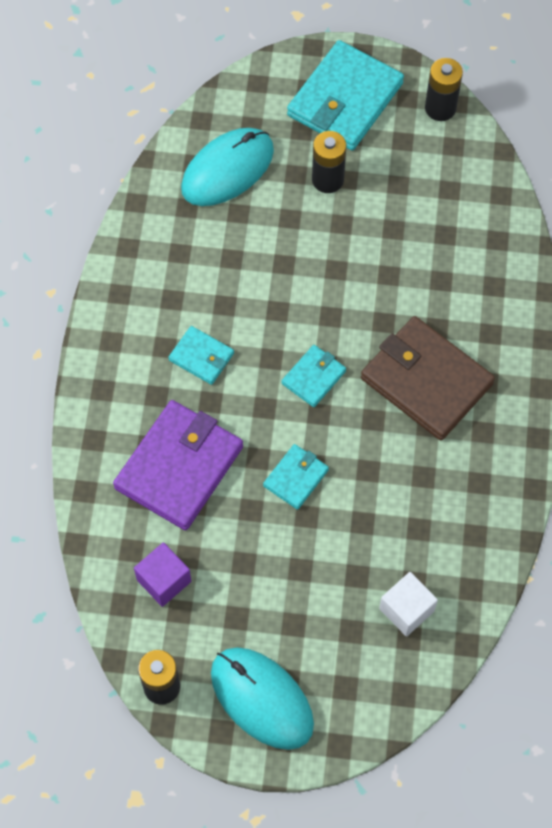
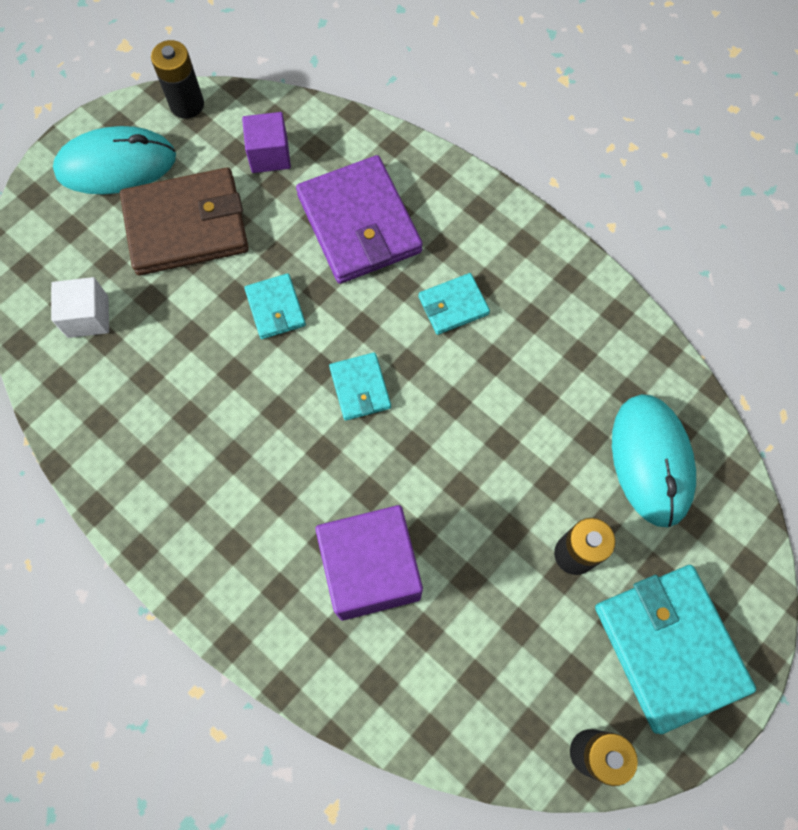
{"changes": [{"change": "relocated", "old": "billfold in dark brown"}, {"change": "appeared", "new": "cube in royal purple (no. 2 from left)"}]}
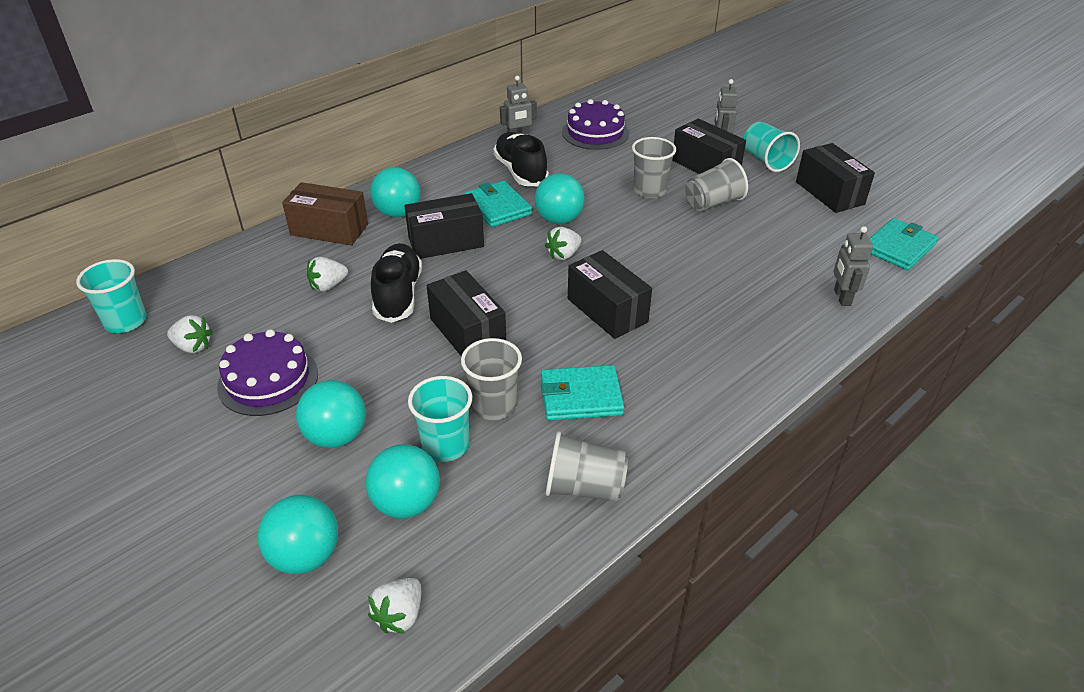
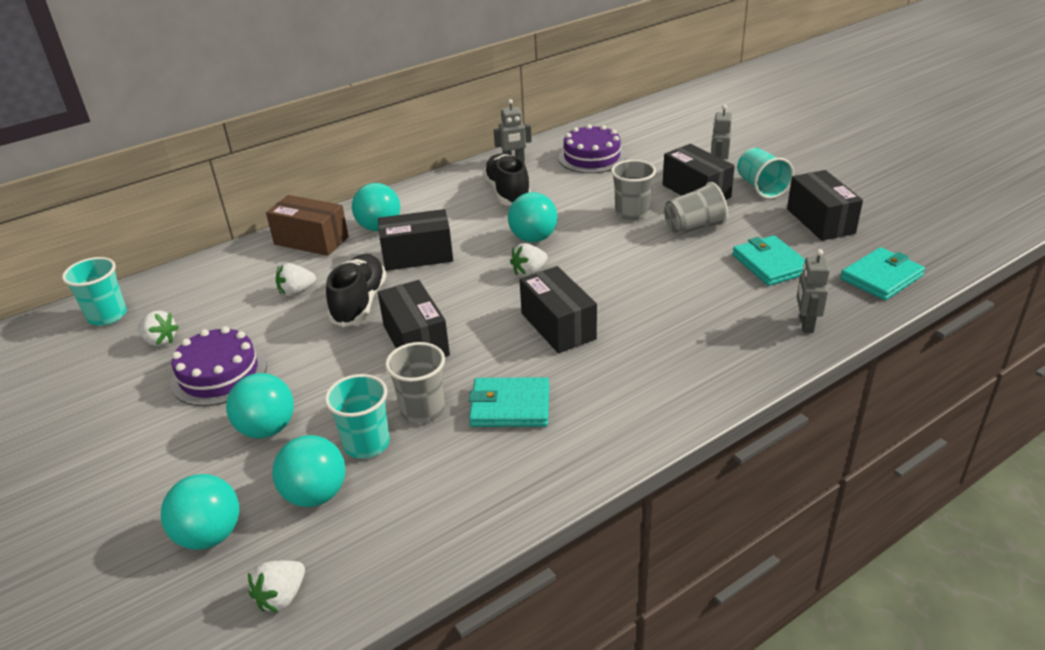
{"changes": [{"change": "relocated", "old": "billfold in turquoise (no. 1 from left in the first image)", "new": "billfold in turquoise (no. 2 from left)"}, {"change": "missing", "old": "beaker in ash-grey (no. 2 from left)"}]}
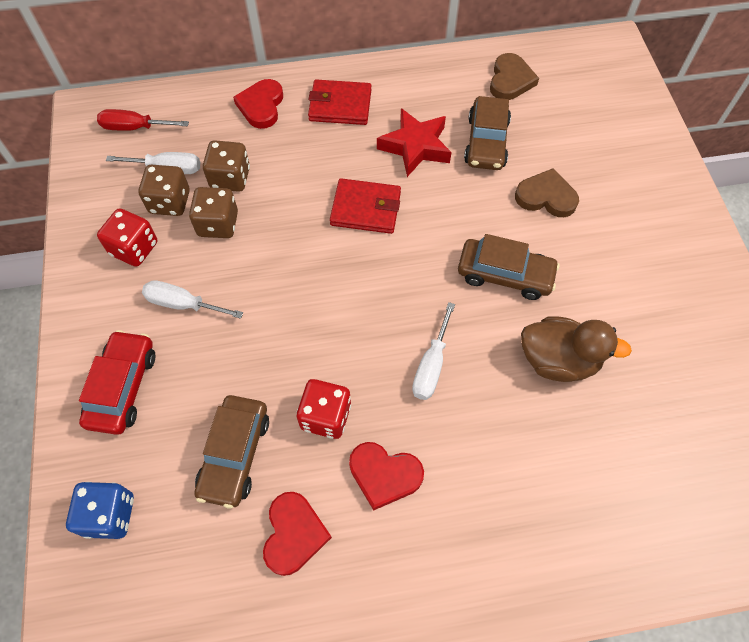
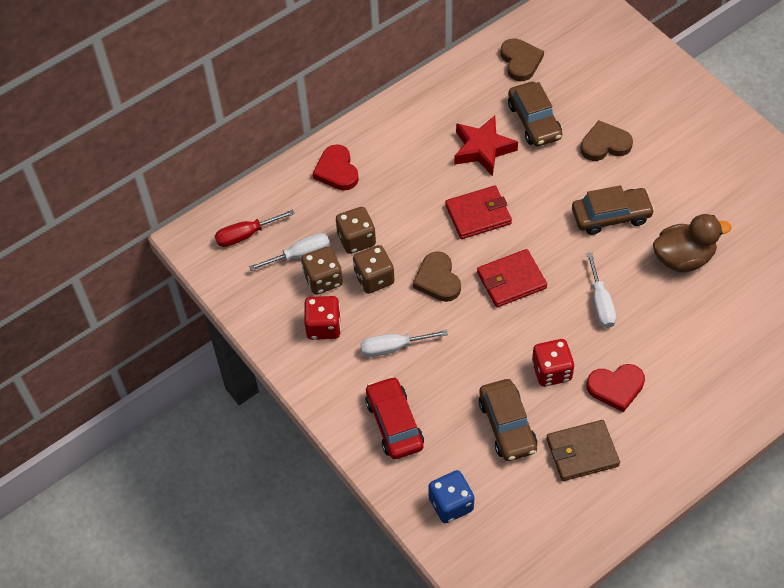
{"changes": [{"change": "relocated", "old": "billfold in scarlet (no. 1 from left in the first image)", "new": "billfold in scarlet (no. 2 from left)"}, {"change": "exchanged", "old": "heart in scarlet (no. 2 from left)", "new": "billfold in dark brown"}, {"change": "appeared", "new": "heart in dark brown (no. 1 from left)"}]}
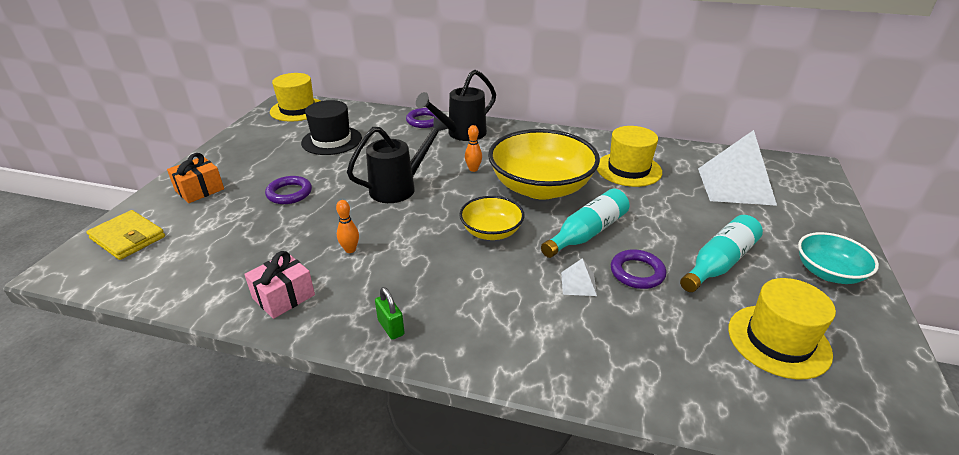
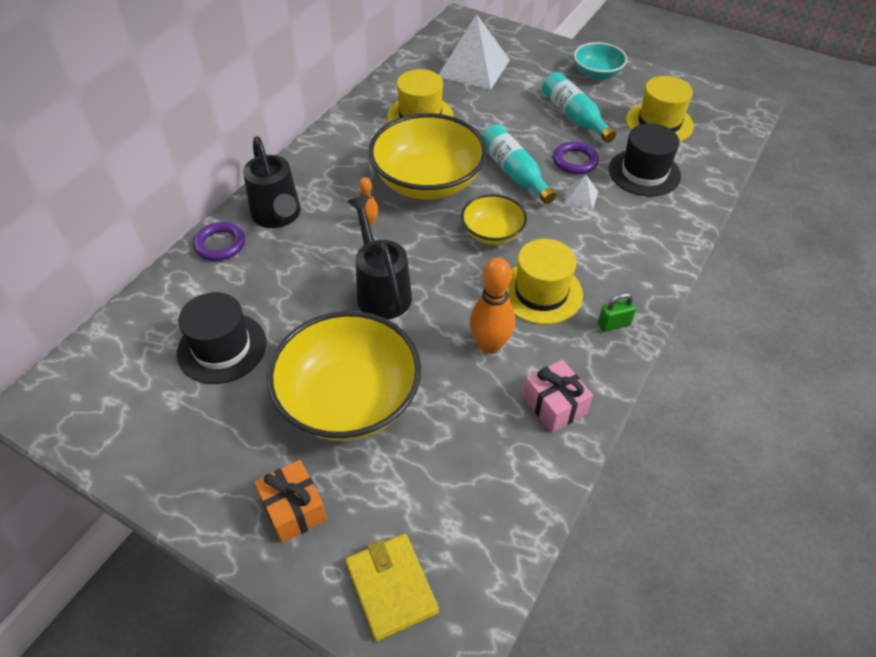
{"changes": [{"change": "relocated", "old": "hat in golden (no. 1 from left in the first image)", "new": "hat in golden (no. 2 from left)"}, {"change": "exchanged", "old": "ring in royal purple (no. 1 from left)", "new": "serving bowl in golden (no. 1 from left)"}, {"change": "size", "old": "skittle in orange-coloured (no. 1 from left in the first image)", "factor": 1.86}, {"change": "spun", "old": "billfold in golden", "degrees": -75}, {"change": "appeared", "new": "hat in black (no. 2 from left)"}]}
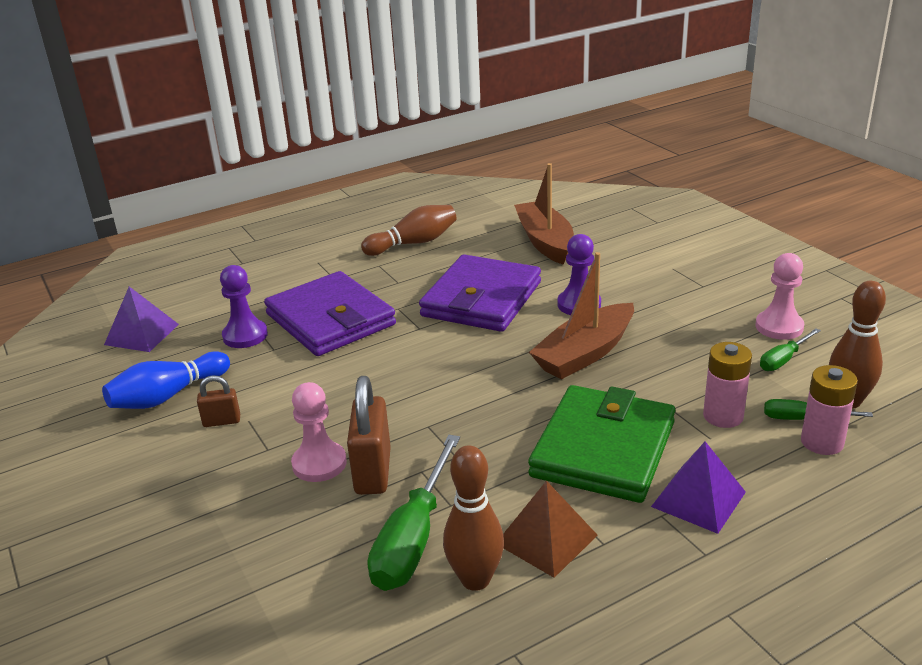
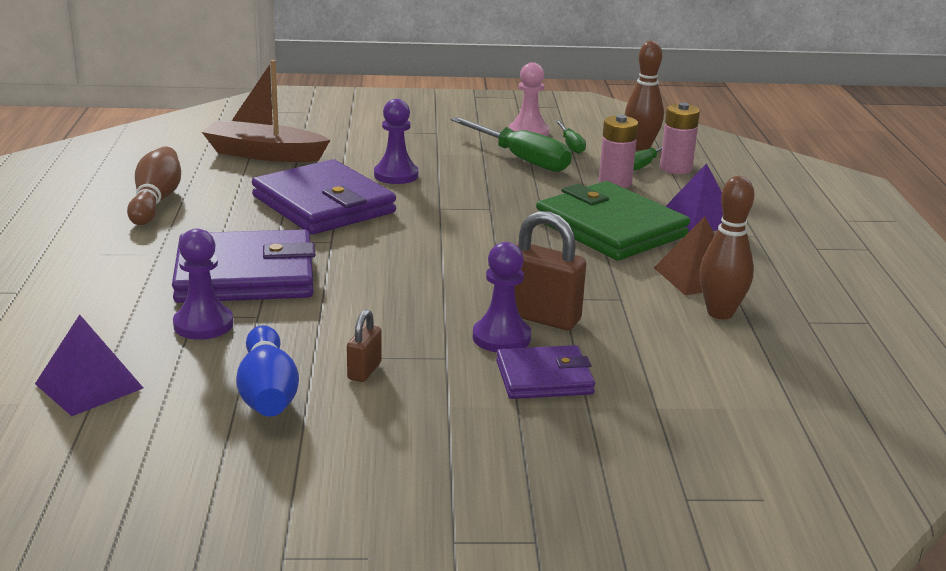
{"changes": [{"change": "missing", "old": "toy boat in dark brown (no. 2 from left)"}, {"change": "colour", "old": "game pawn in pink (no. 1 from left)", "new": "game pawn in royal purple (no. 3 from left)"}, {"change": "relocated", "old": "flat screwdriver in green (no. 1 from left)"}, {"change": "appeared", "new": "billfold in royal purple (no. 3 from left)"}]}
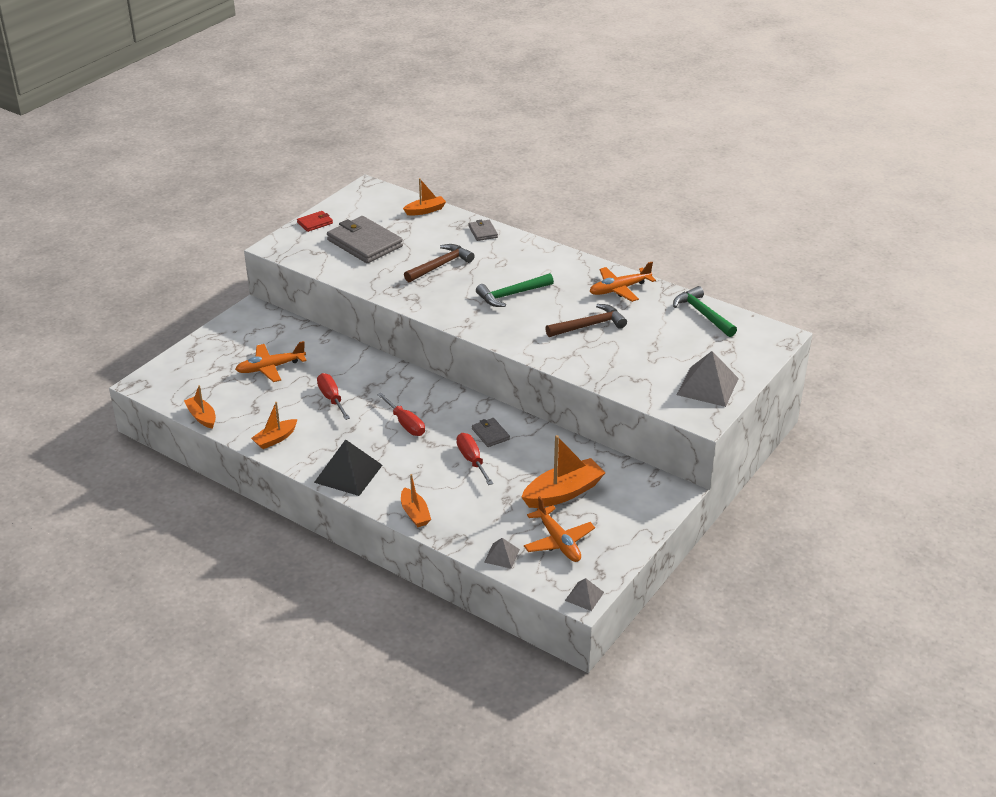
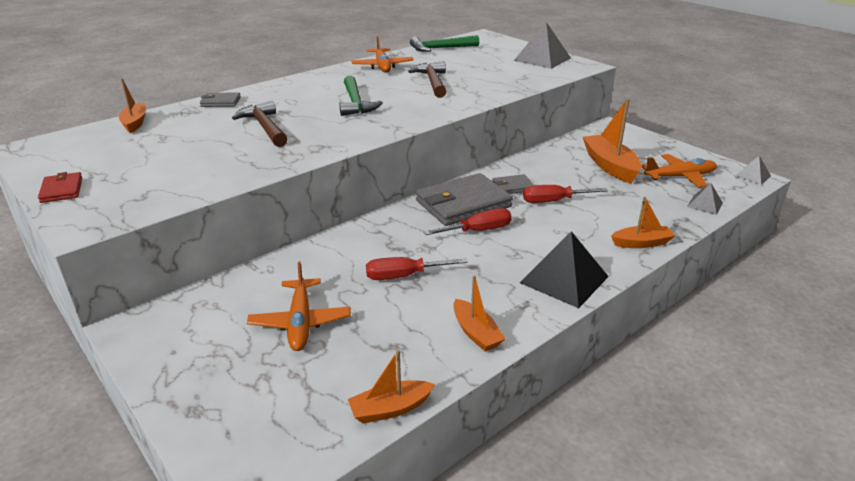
{"changes": [{"change": "relocated", "old": "billfold in ash-grey (no. 1 from left in the first image)", "new": "billfold in ash-grey (no. 2 from left)"}]}
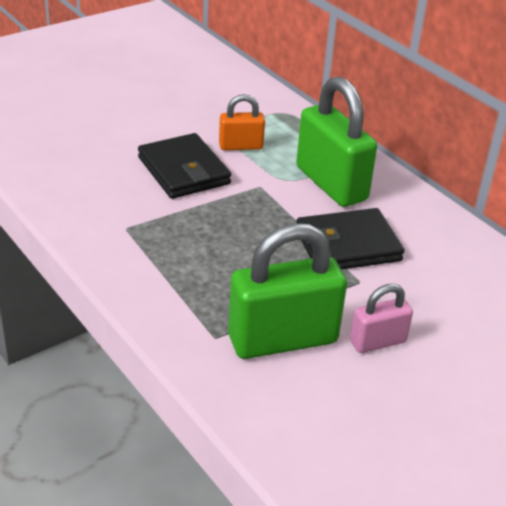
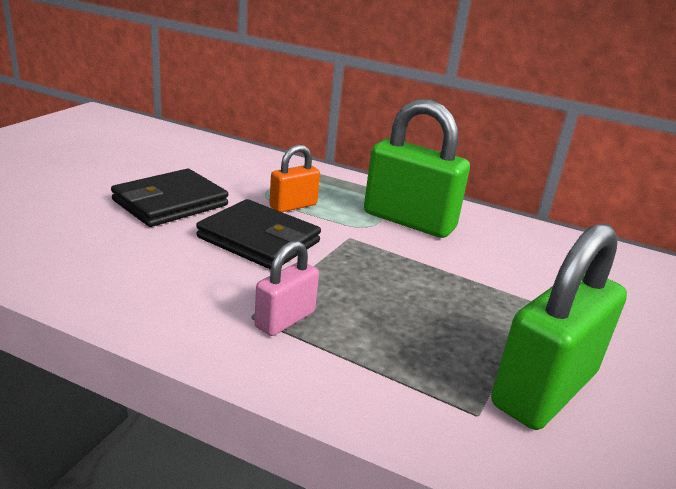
{"changes": [{"change": "relocated", "old": "billfold in black (no. 2 from left in the first image)", "new": "billfold in black (no. 1 from left)"}, {"change": "relocated", "old": "lock in pink"}]}
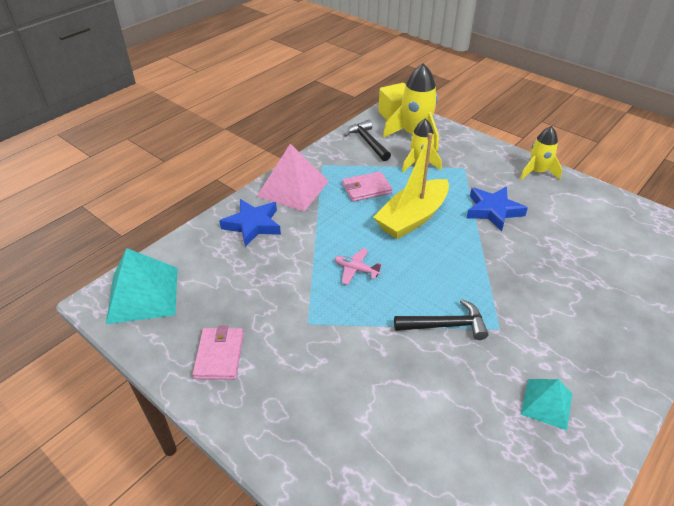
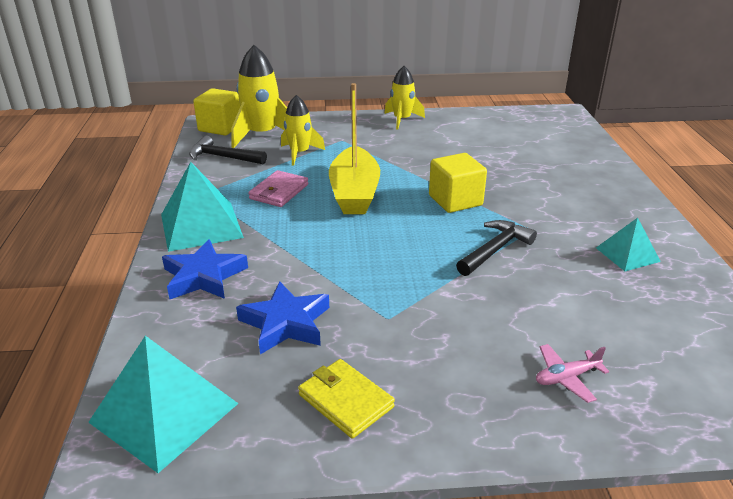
{"changes": [{"change": "colour", "old": "pyramid in pink", "new": "pyramid in turquoise (no. 2 from left)"}, {"change": "relocated", "old": "star shape in cobalt (no. 2 from left)"}, {"change": "relocated", "old": "toy plane in pink"}, {"change": "colour", "old": "billfold in pink (no. 1 from left)", "new": "billfold in golden"}, {"change": "appeared", "new": "cube in golden (no. 2 from left)"}]}
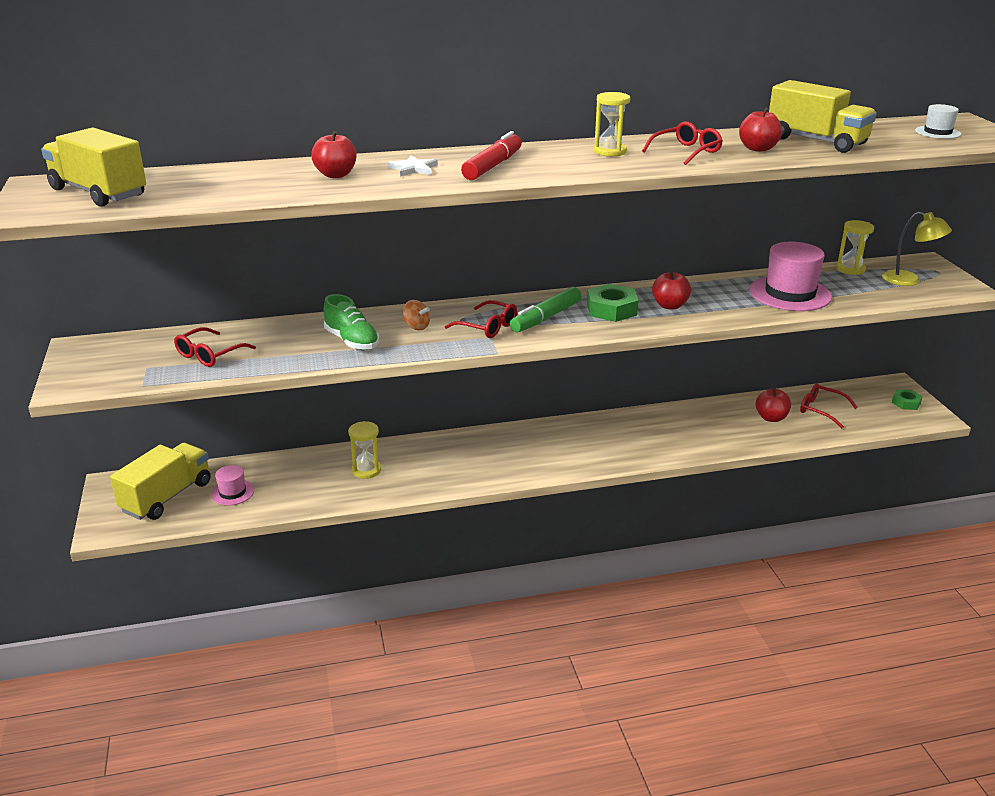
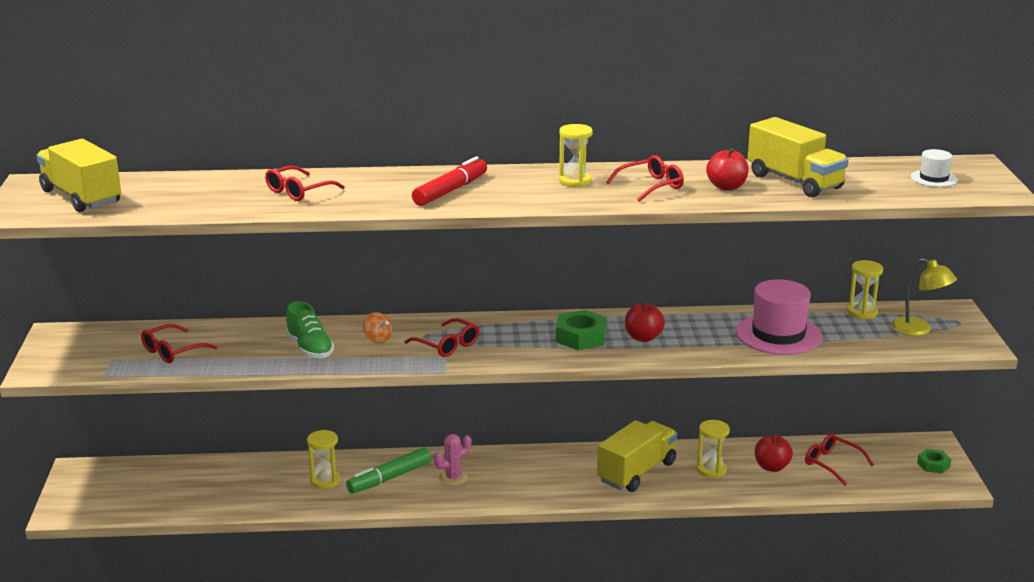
{"changes": [{"change": "exchanged", "old": "apple fruit in scarlet (no. 1 from left)", "new": "glasses in scarlet (no. 2 from left)"}, {"change": "missing", "old": "star shape in snow-white"}, {"change": "relocated", "old": "marker pen in green"}, {"change": "relocated", "old": "toy truck in golden (no. 2 from left)"}, {"change": "missing", "old": "hat in pink (no. 1 from left)"}, {"change": "appeared", "new": "sandglass in golden (no. 3 from left)"}, {"change": "appeared", "new": "prickly plant in pink"}]}
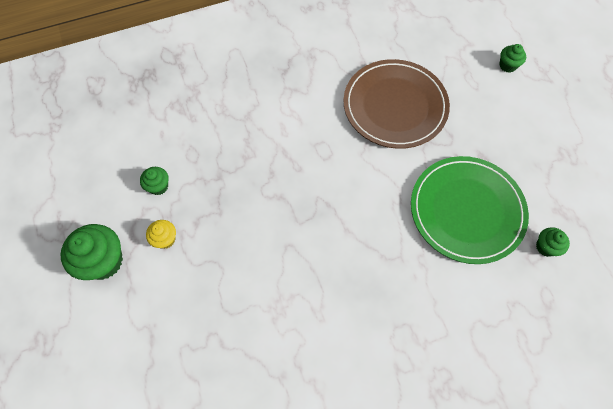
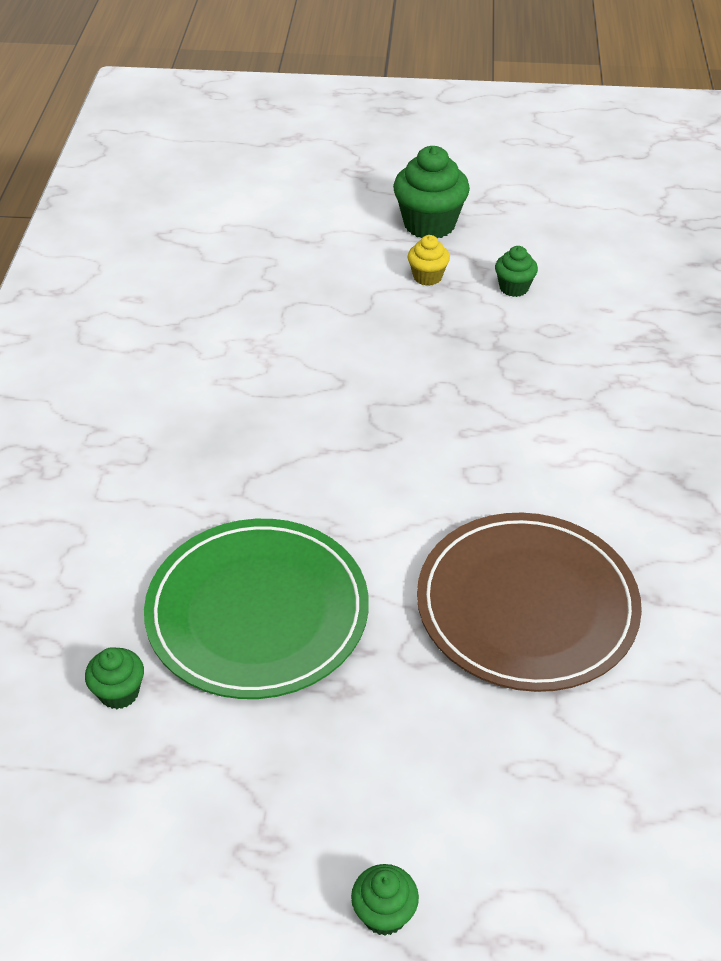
{"changes": [{"change": "relocated", "old": "fairy cake in green (no. 3 from left in the first image)", "new": "fairy cake in green (no. 2 from left)"}]}
